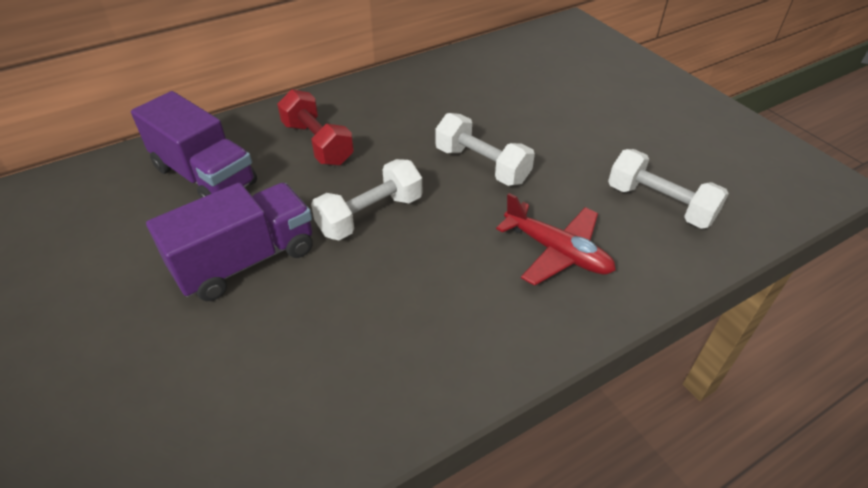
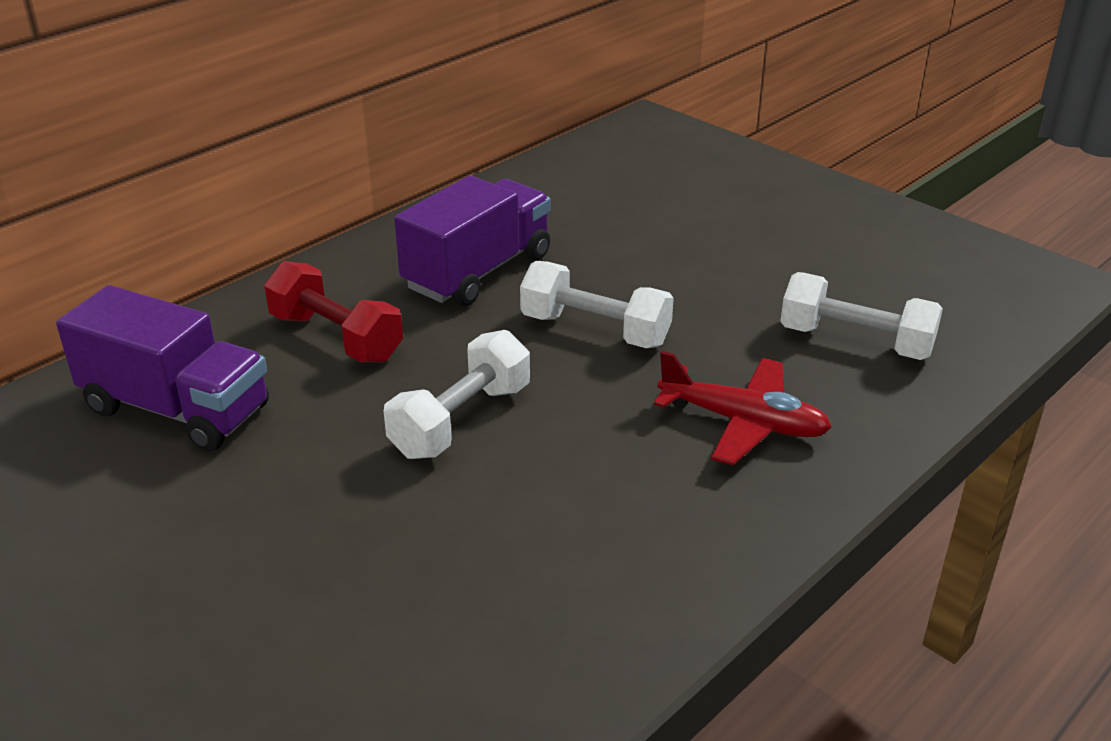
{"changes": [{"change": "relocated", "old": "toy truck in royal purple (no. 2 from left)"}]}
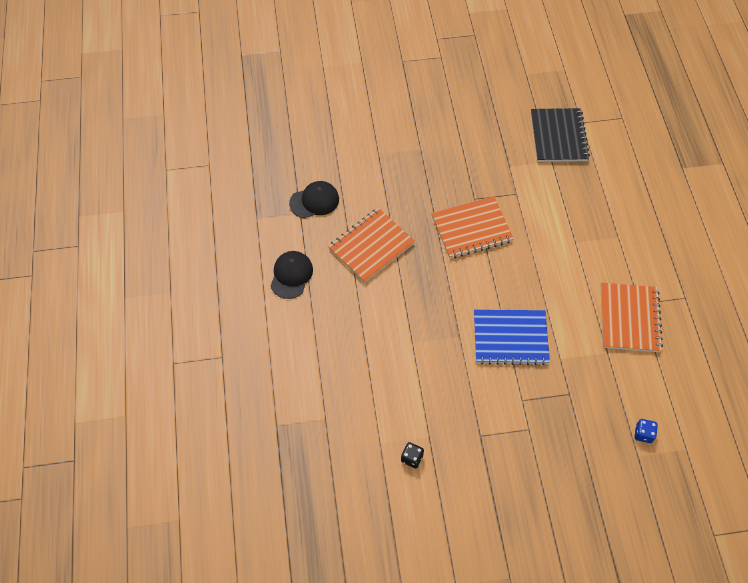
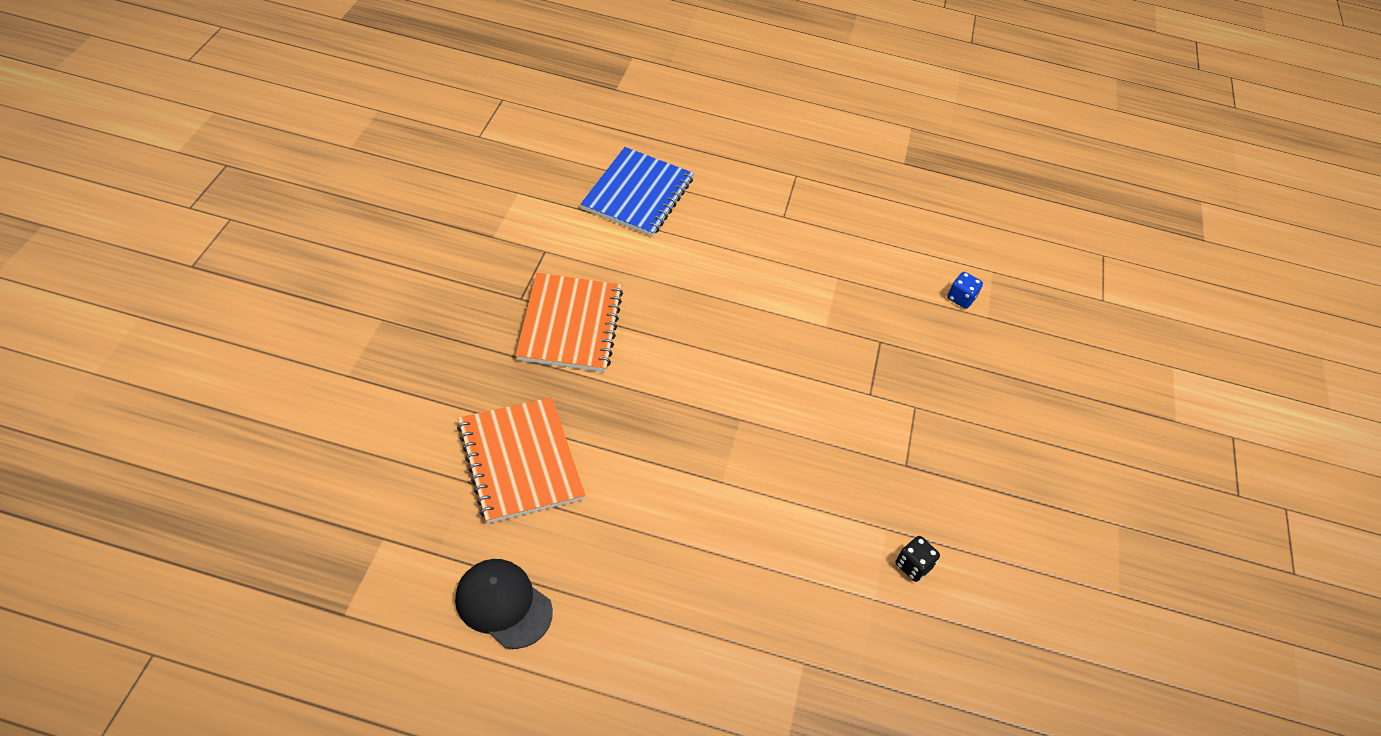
{"changes": [{"change": "missing", "old": "notepad in black"}, {"change": "missing", "old": "cap in black (no. 2 from left)"}, {"change": "missing", "old": "notepad in orange-coloured (no. 3 from left)"}, {"change": "relocated", "old": "notepad in cobalt"}]}
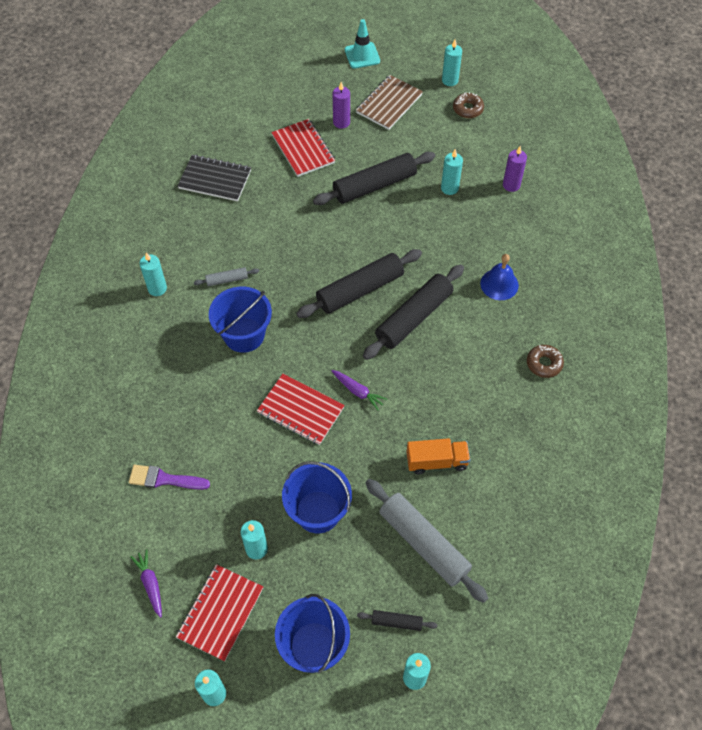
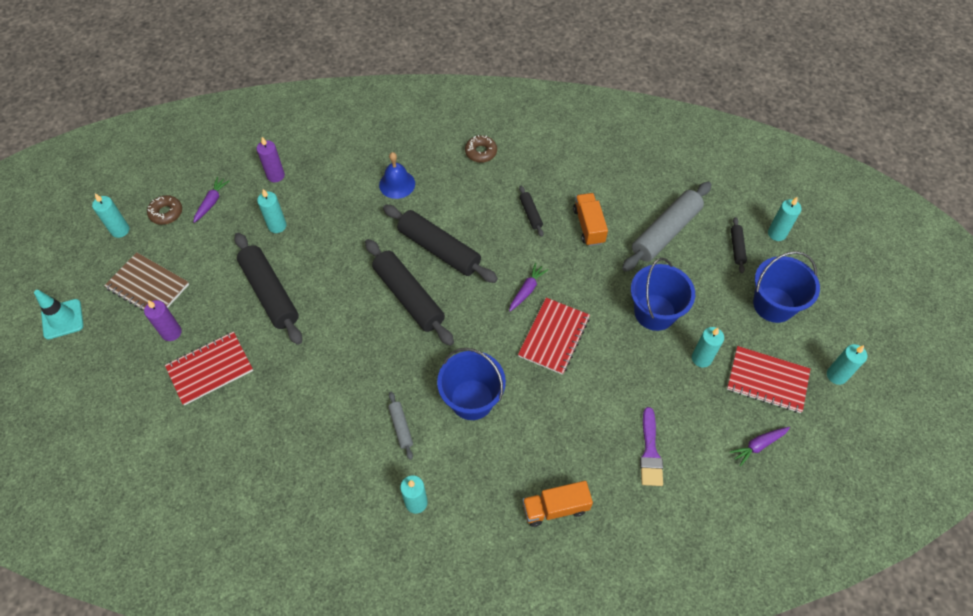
{"changes": [{"change": "missing", "old": "notepad in black"}, {"change": "appeared", "new": "root vegetable in royal purple (no. 1 from left)"}, {"change": "appeared", "new": "dough roller in black (no. 4 from left)"}, {"change": "appeared", "new": "toy truck in orange-coloured (no. 1 from left)"}]}
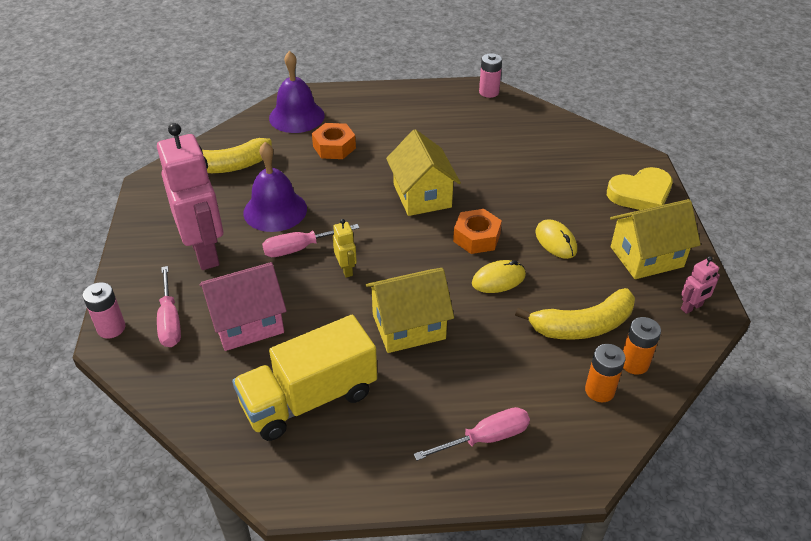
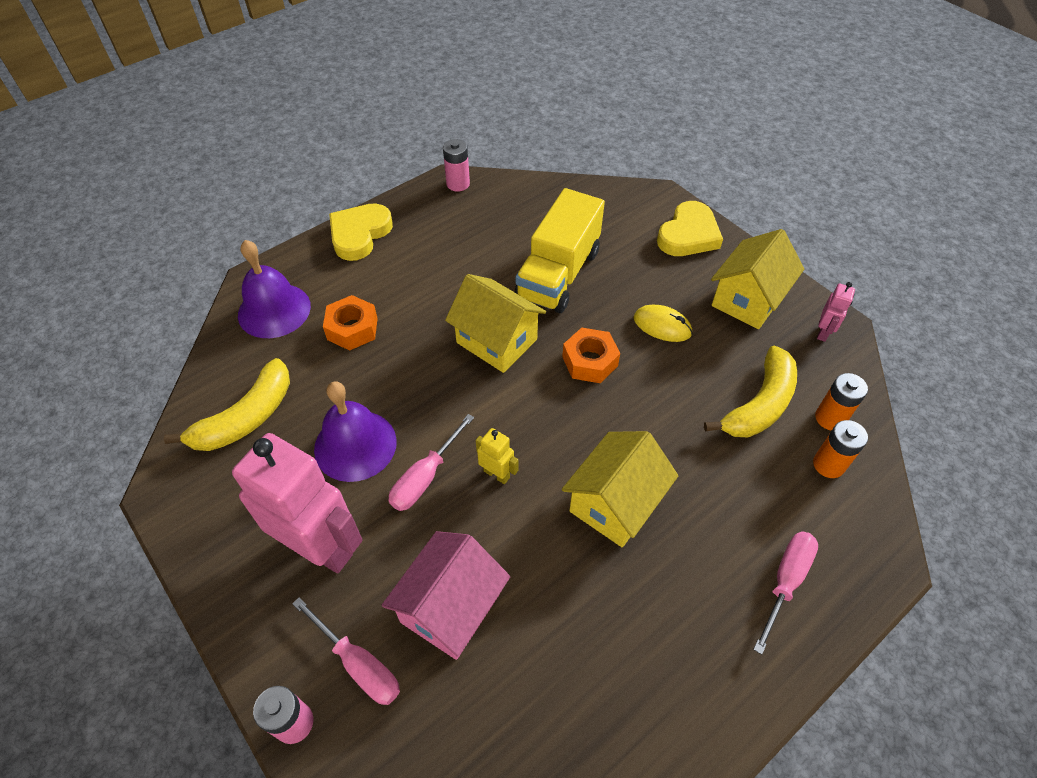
{"changes": [{"change": "missing", "old": "computer mouse in golden (no. 1 from left)"}, {"change": "relocated", "old": "toy truck in golden"}, {"change": "appeared", "new": "heart in golden (no. 1 from left)"}]}
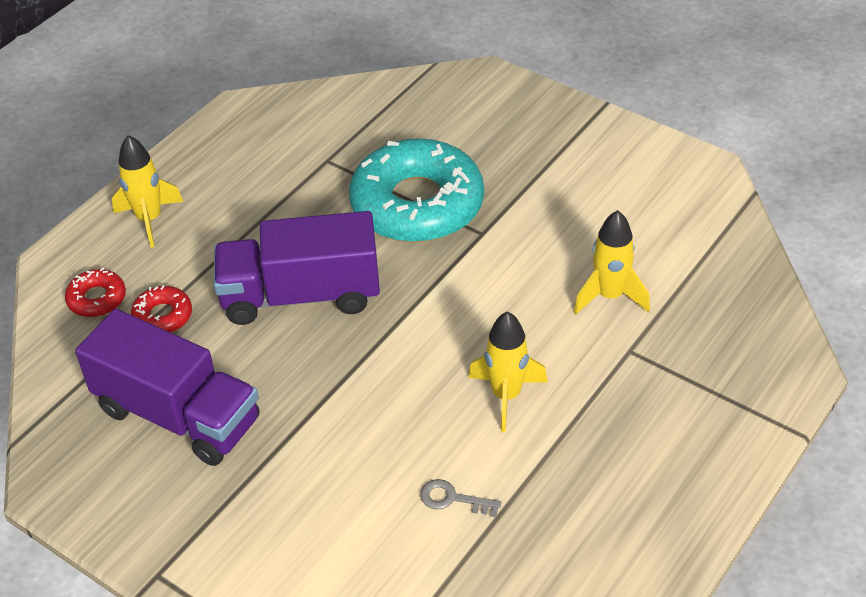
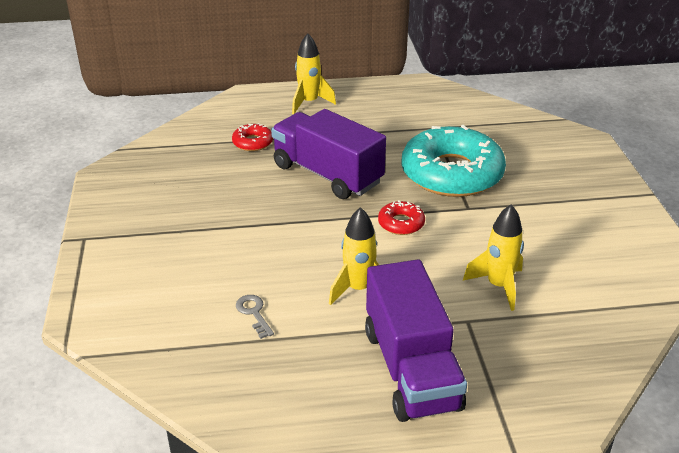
{"changes": [{"change": "relocated", "old": "donut in scarlet (no. 1 from left in the first image)", "new": "donut in scarlet (no. 2 from left)"}, {"change": "relocated", "old": "toy truck in royal purple (no. 1 from left in the first image)", "new": "toy truck in royal purple (no. 2 from left)"}]}
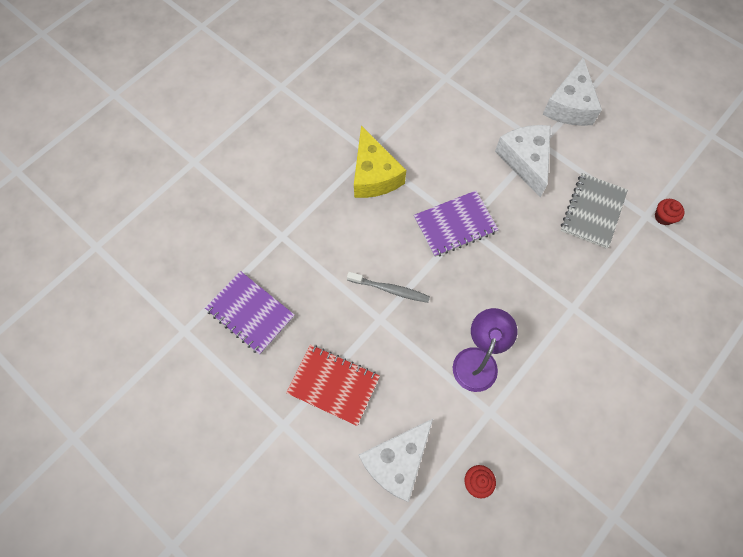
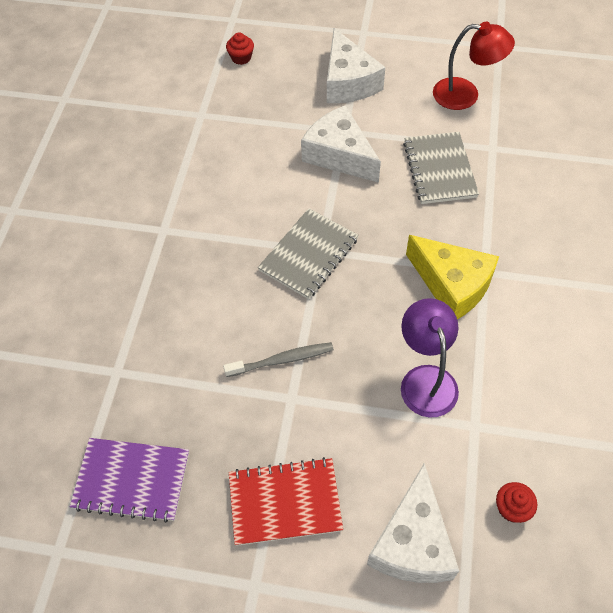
{"changes": [{"change": "relocated", "old": "cheese in golden"}, {"change": "colour", "old": "notepad in royal purple (no. 2 from left)", "new": "notepad in ash-grey (no. 1 from left)"}, {"change": "relocated", "old": "fairy cake in scarlet (no. 2 from left in the first image)", "new": "fairy cake in scarlet (no. 1 from left)"}, {"change": "appeared", "new": "lamp in scarlet"}]}
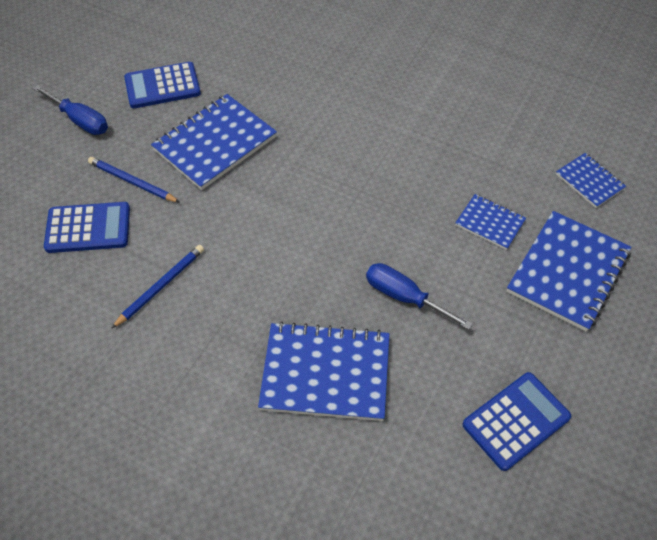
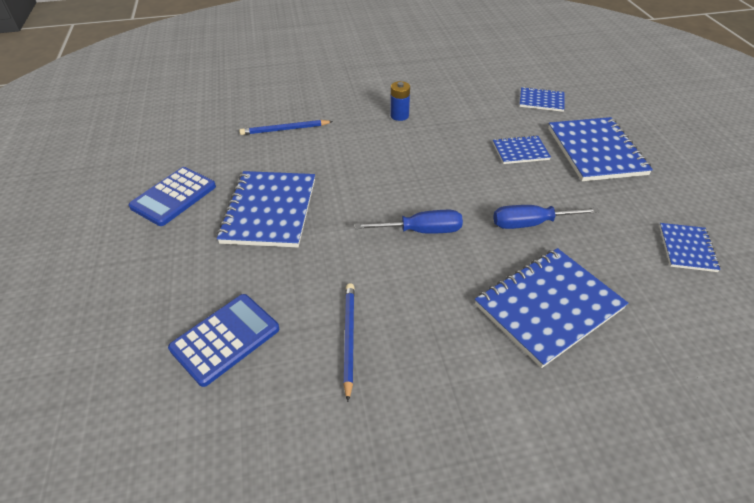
{"changes": [{"change": "relocated", "old": "flat screwdriver in cobalt (no. 1 from left)"}, {"change": "relocated", "old": "wooden pencil in cobalt (no. 1 from left)"}, {"change": "exchanged", "old": "pocket calculator in cobalt (no. 3 from left)", "new": "notepad in cobalt (no. 6 from left)"}, {"change": "appeared", "new": "AA battery in cobalt"}]}
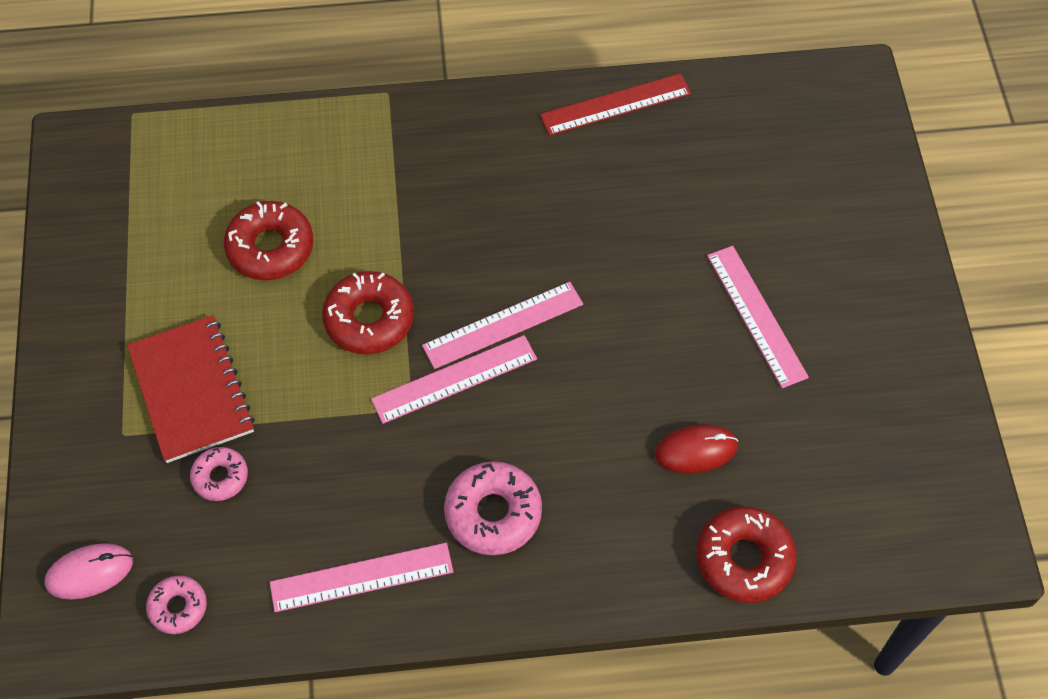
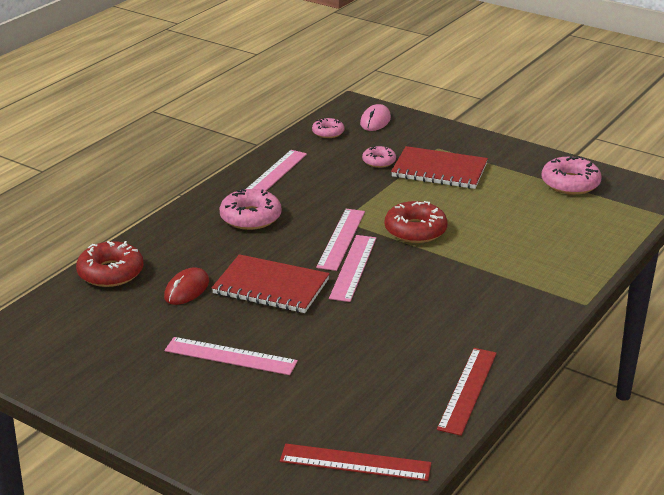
{"changes": [{"change": "missing", "old": "donut in scarlet (no. 1 from left)"}, {"change": "appeared", "new": "donut in pink (no. 4 from left)"}, {"change": "appeared", "new": "notepad in scarlet (no. 1 from left)"}, {"change": "appeared", "new": "measuring stick in scarlet (no. 1 from left)"}]}
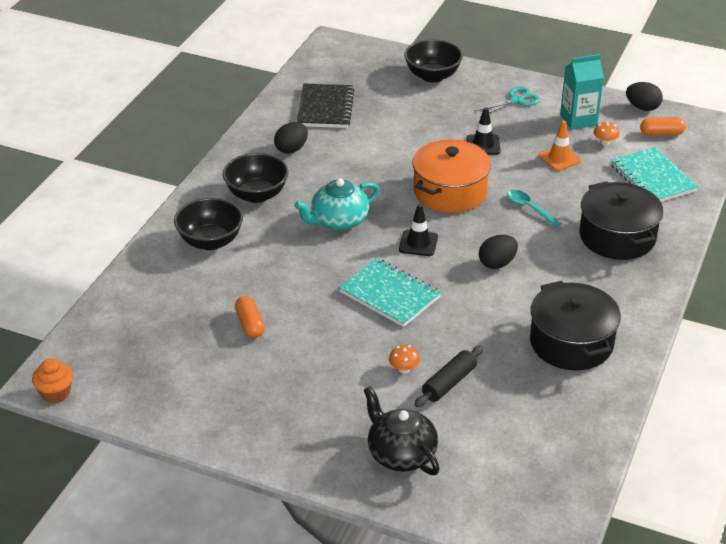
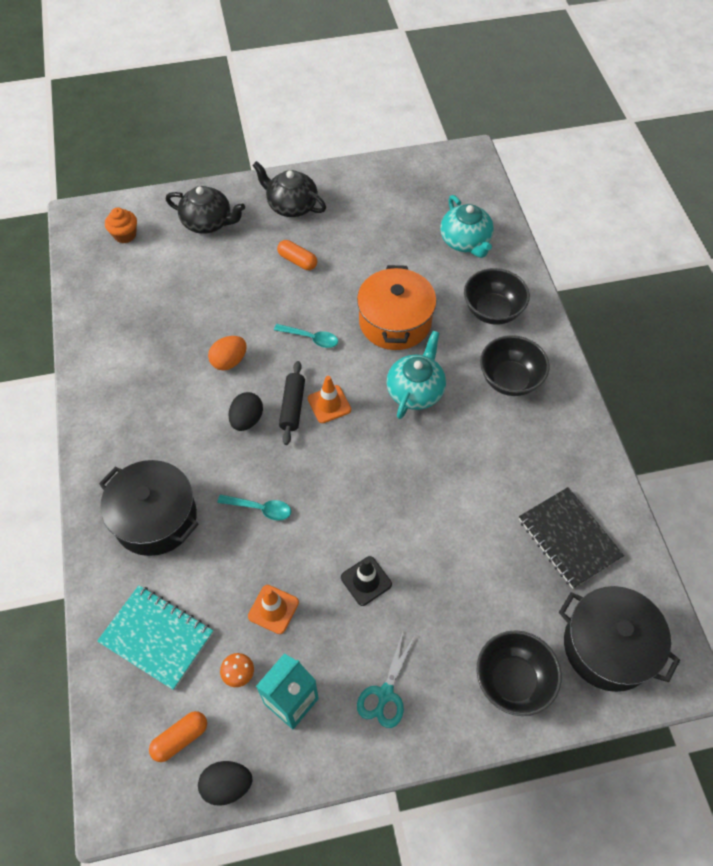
{"changes": [{"change": "missing", "old": "toy egg in black (no. 1 from left)"}, {"change": "relocated", "old": "pot in orange-coloured"}, {"change": "colour", "old": "safety cone in black (no. 1 from left)", "new": "safety cone in orange-coloured (no. 2 from left)"}, {"change": "exchanged", "old": "notepad in turquoise (no. 1 from left)", "new": "teaspoon in turquoise (no. 2 from left)"}, {"change": "relocated", "old": "pot in black (no. 1 from left in the first image)", "new": "pot in black (no. 2 from left)"}, {"change": "relocated", "old": "pill shape in orange-coloured (no. 1 from left in the first image)", "new": "pill shape in orange-coloured (no. 2 from left)"}, {"change": "missing", "old": "mushroom in orange-coloured (no. 1 from left)"}, {"change": "relocated", "old": "dough roller in black"}, {"change": "relocated", "old": "fairy cake in orange-coloured"}, {"change": "appeared", "new": "china teapot in black (no. 2 from left)"}, {"change": "appeared", "new": "china teapot in turquoise (no. 2 from left)"}, {"change": "appeared", "new": "toy egg in orange-coloured"}]}
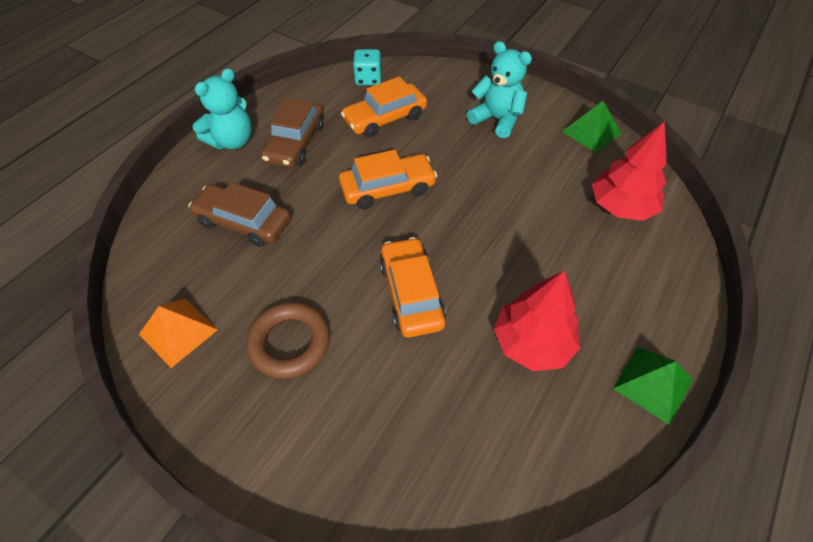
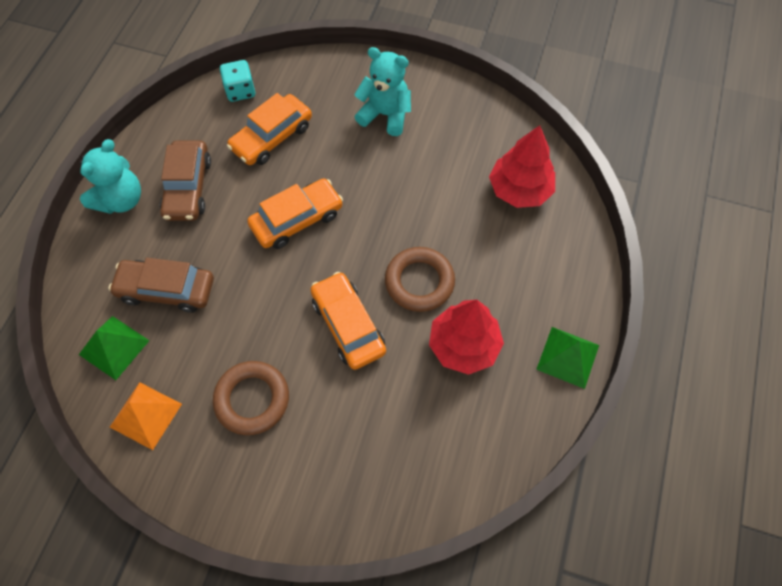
{"changes": [{"change": "relocated", "old": "pyramid in green (no. 1 from left)"}, {"change": "appeared", "new": "ring in dark brown (no. 2 from left)"}]}
